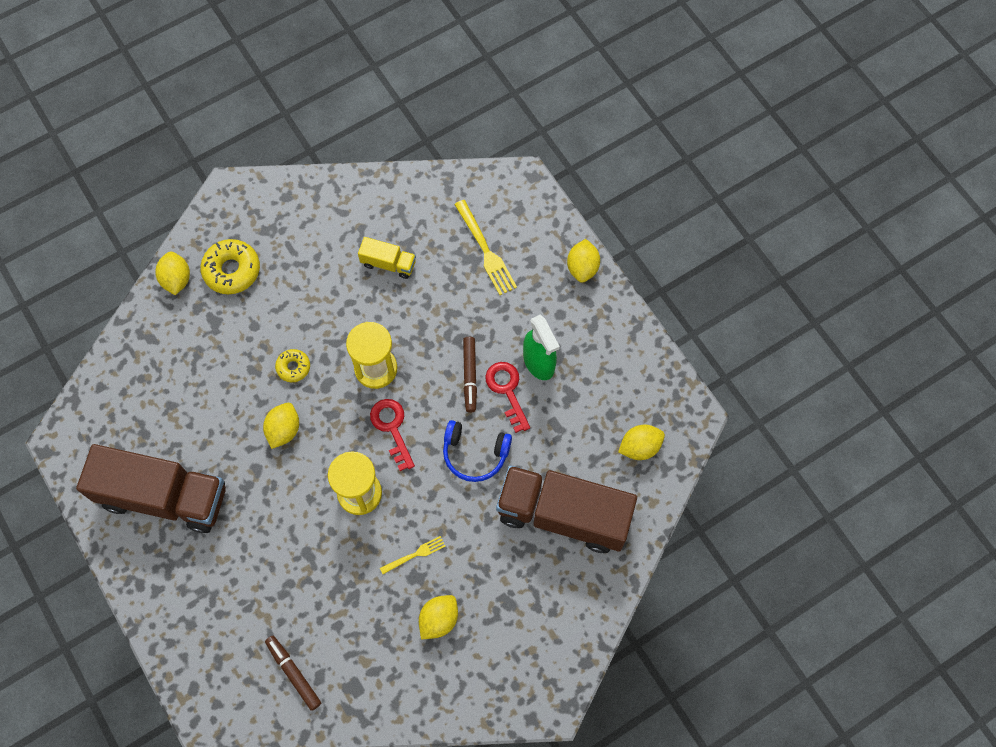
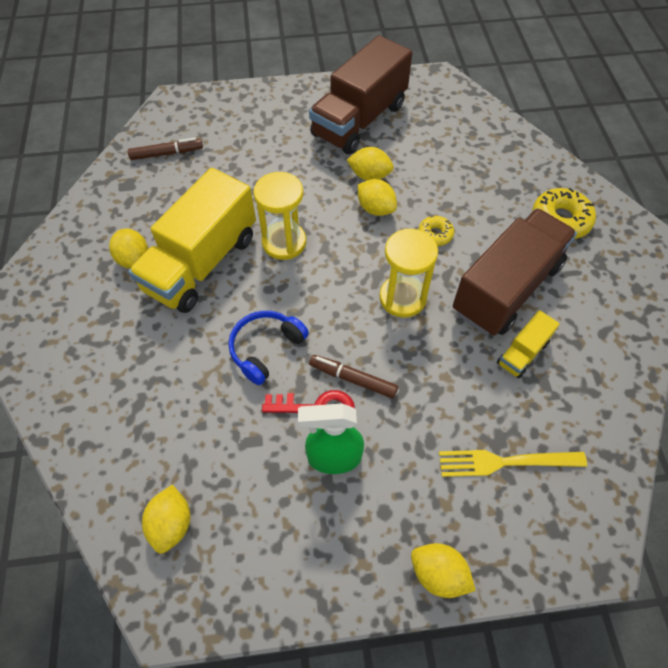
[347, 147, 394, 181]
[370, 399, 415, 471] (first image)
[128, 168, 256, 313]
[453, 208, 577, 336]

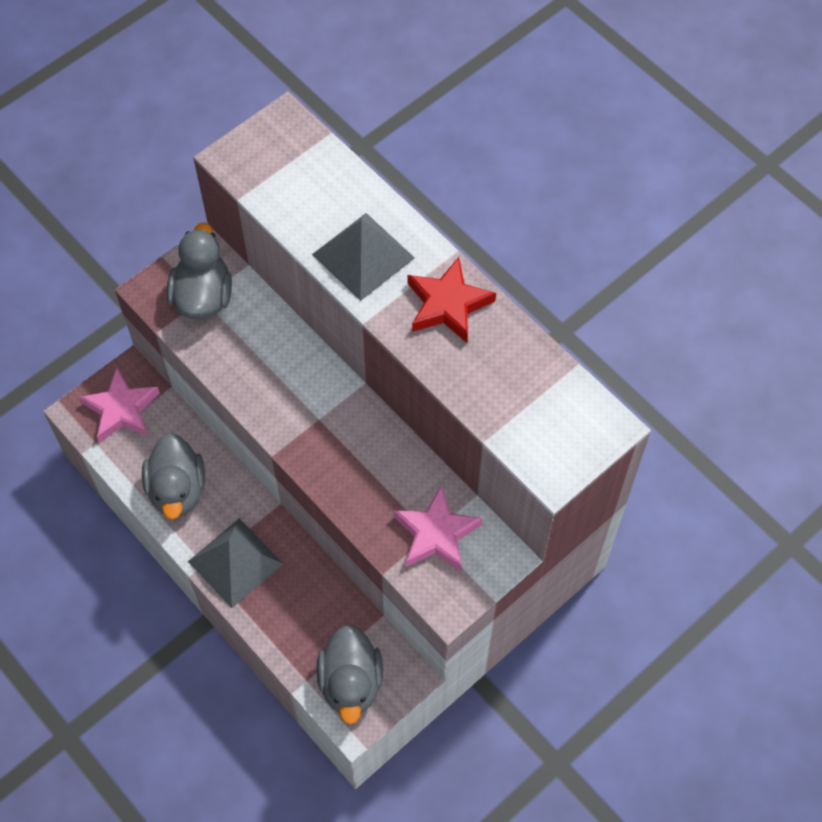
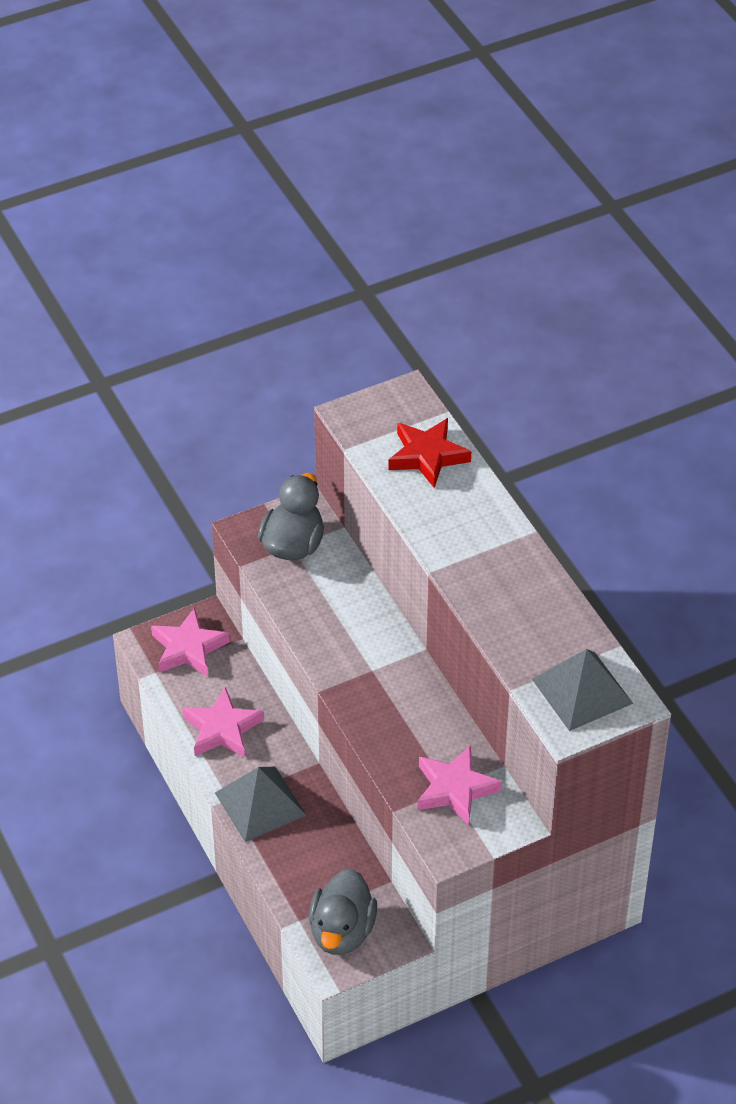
[183, 687, 264, 758]
[532, 649, 633, 731]
[388, 418, 471, 488]

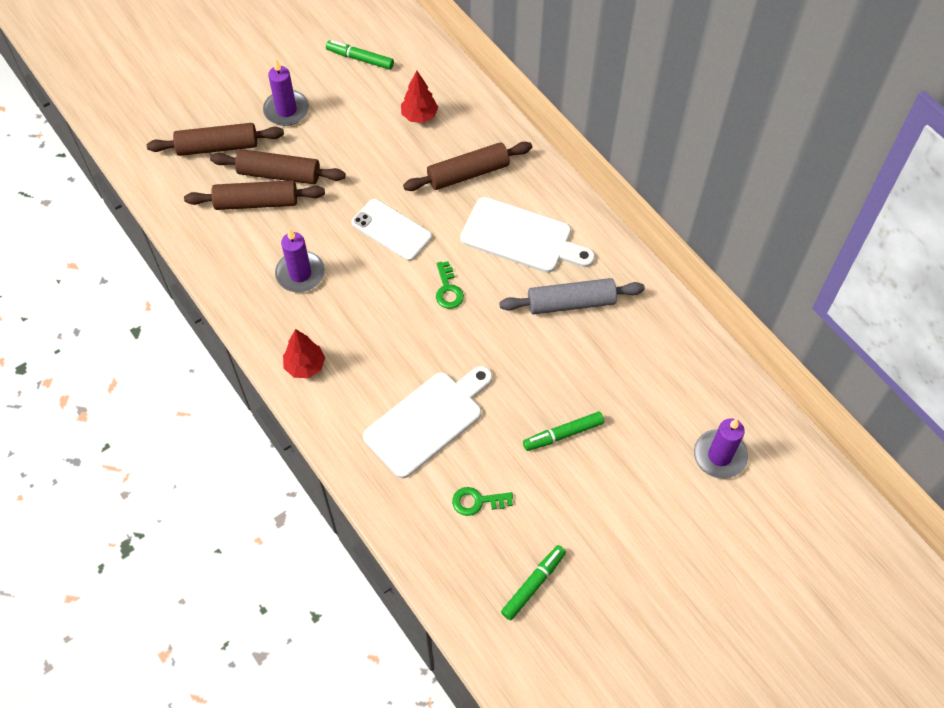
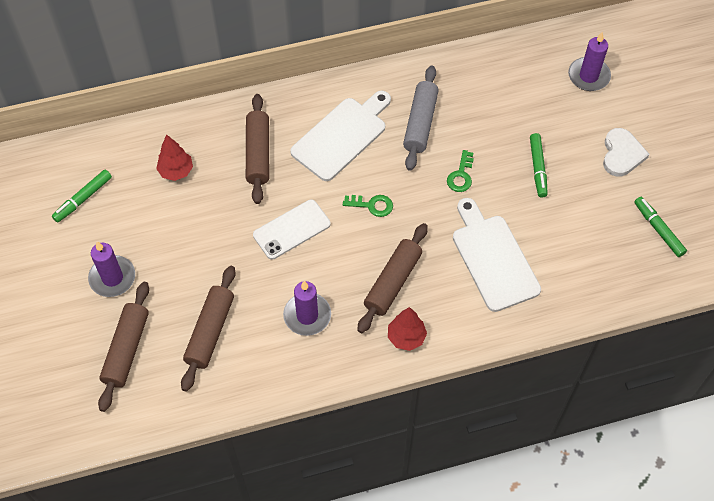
[357, 223, 428, 333]
[447, 150, 474, 192]
[603, 128, 650, 177]

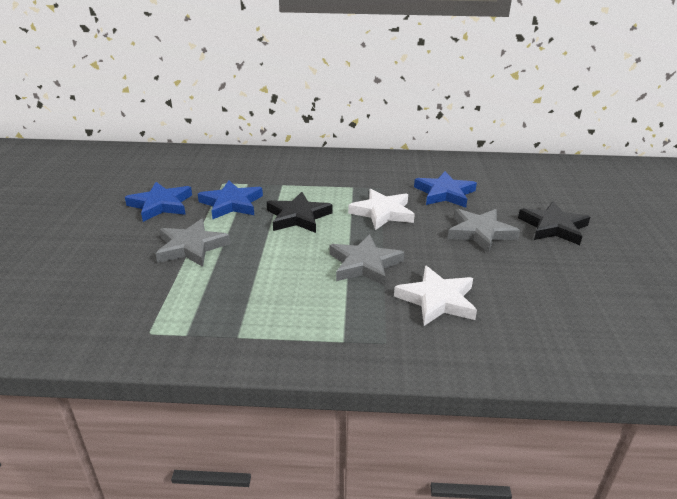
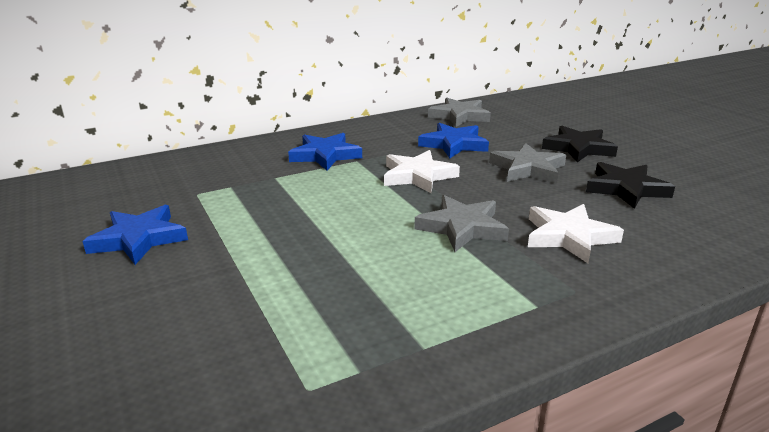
[428, 98, 491, 127]
[288, 133, 362, 171]
[586, 162, 675, 209]

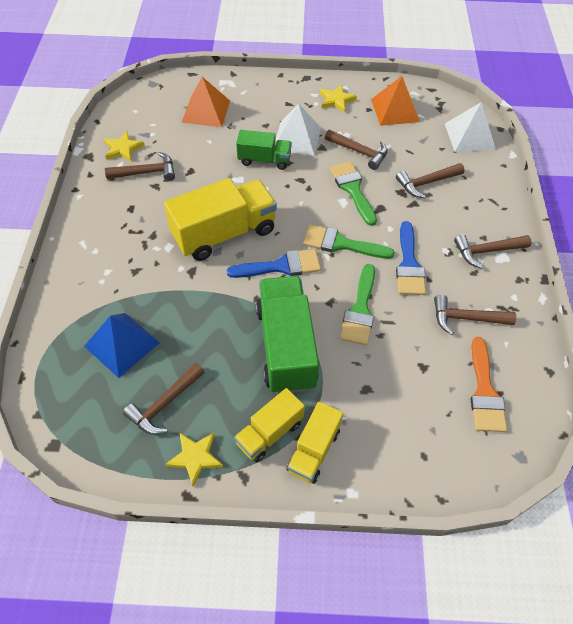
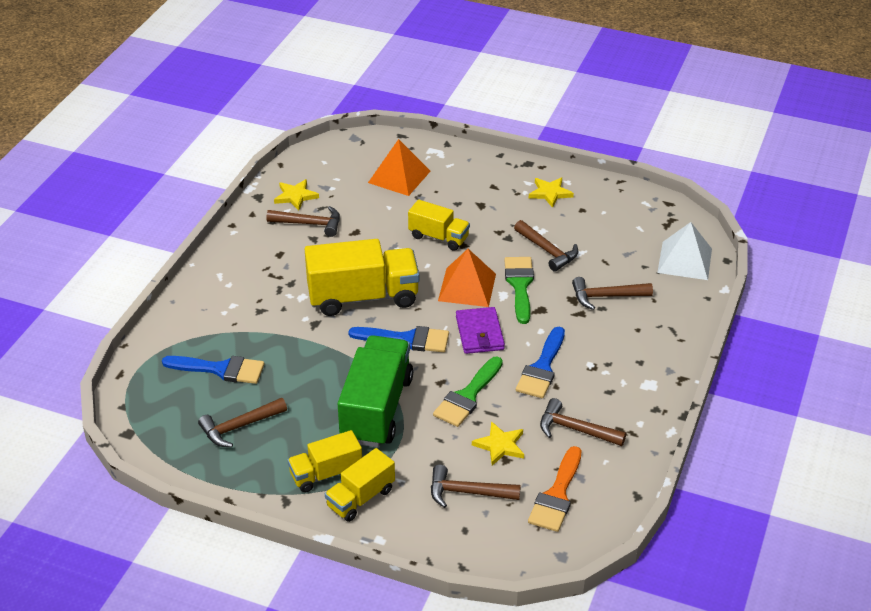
[162, 356, 264, 384]
[472, 421, 524, 466]
[408, 200, 470, 251]
[275, 104, 321, 156] (first image)
[456, 307, 505, 354]
[438, 249, 496, 307]
[431, 465, 521, 508]

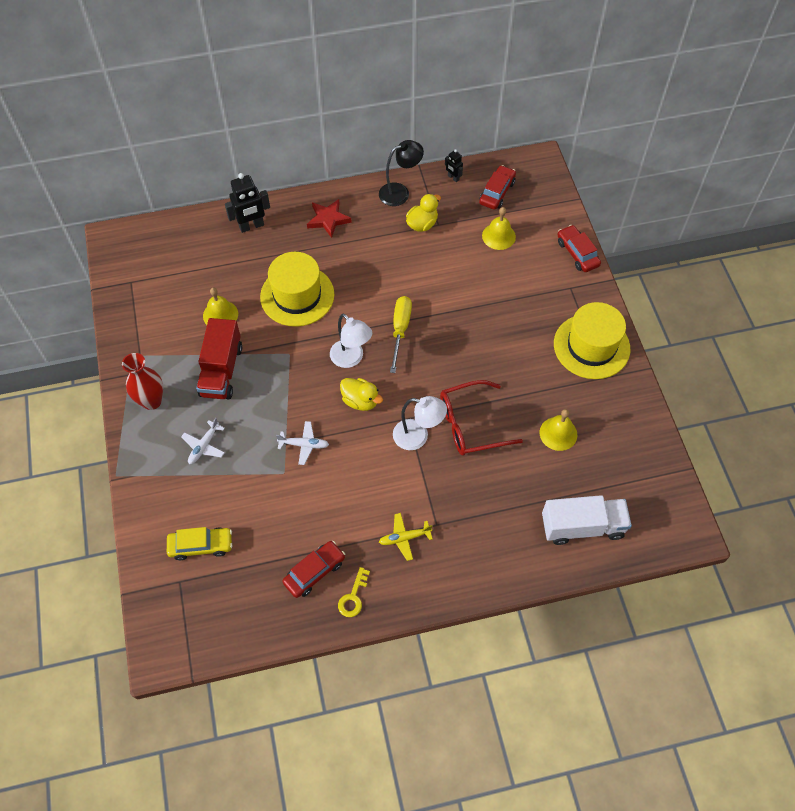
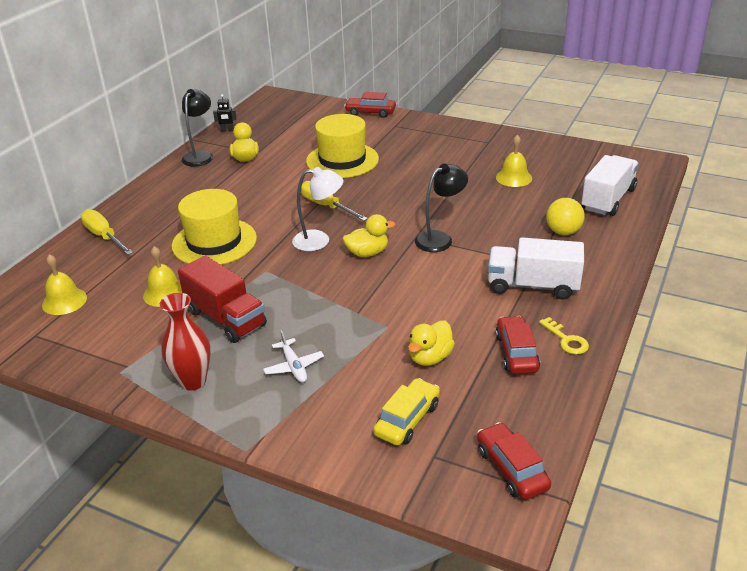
[81, 209, 133, 255]
[276, 421, 329, 465] (first image)
[307, 199, 352, 238] (first image)
[488, 237, 584, 300]
[415, 163, 468, 252]
[440, 380, 523, 456] (first image)
[477, 422, 551, 500]
[42, 254, 87, 315]
[306, 114, 379, 178]
[408, 321, 455, 366]
[546, 198, 585, 235]

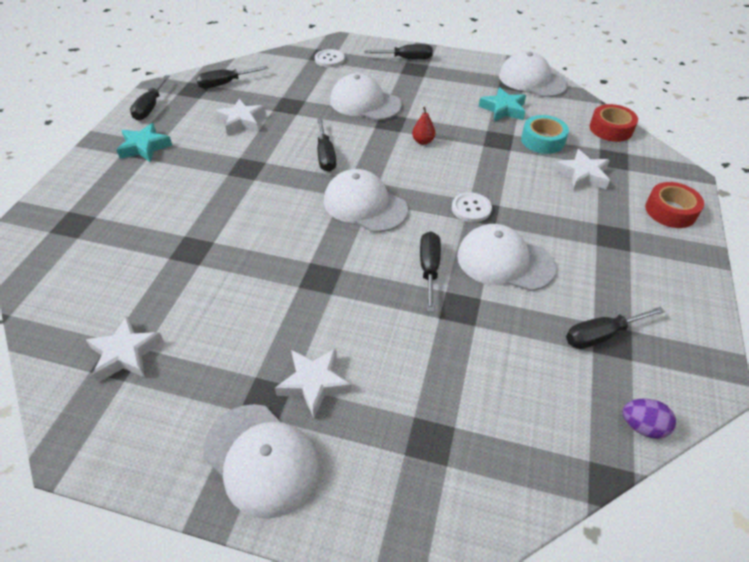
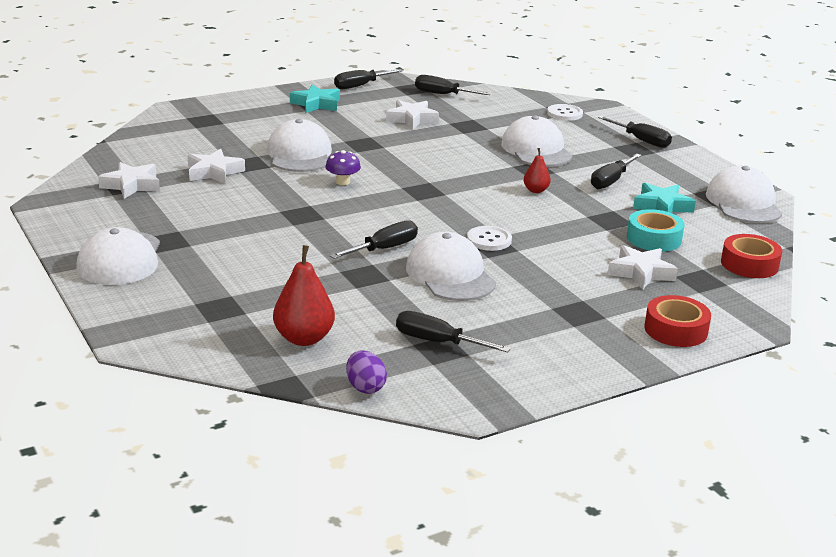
[188, 149, 245, 184]
[591, 154, 642, 189]
[267, 119, 332, 172]
[273, 245, 335, 346]
[326, 150, 361, 185]

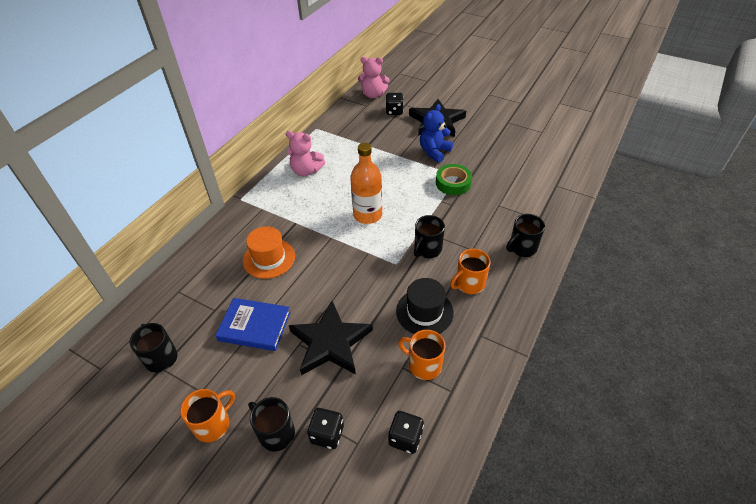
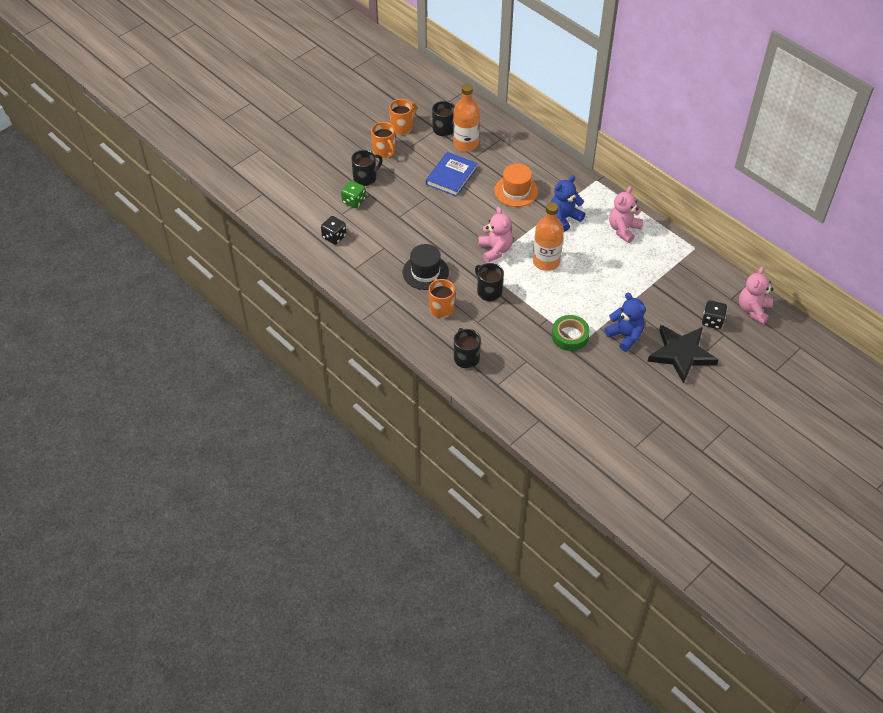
[289, 301, 373, 375] (first image)
[341, 181, 366, 208]
[389, 99, 417, 134]
[453, 84, 480, 152]
[479, 207, 513, 263]
[551, 176, 586, 232]

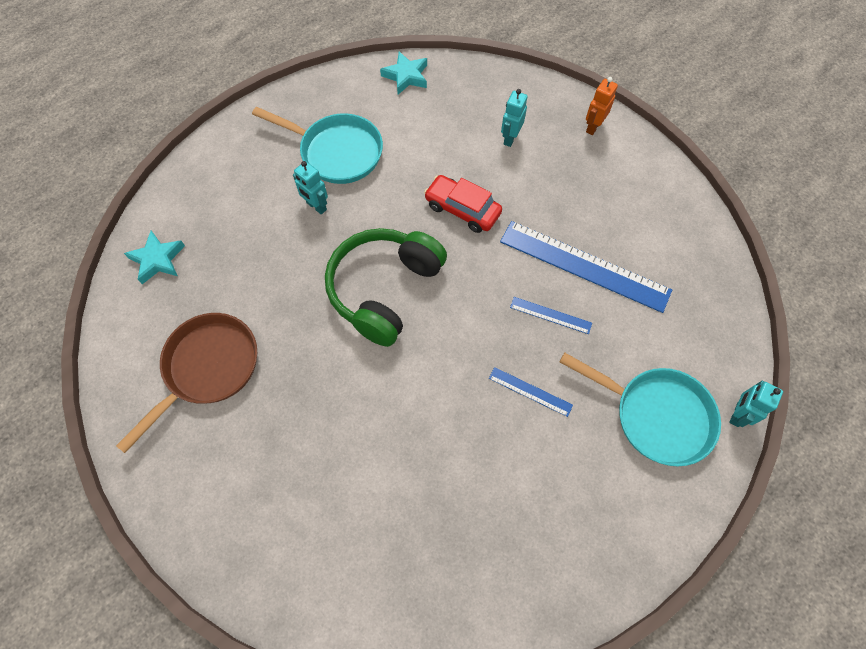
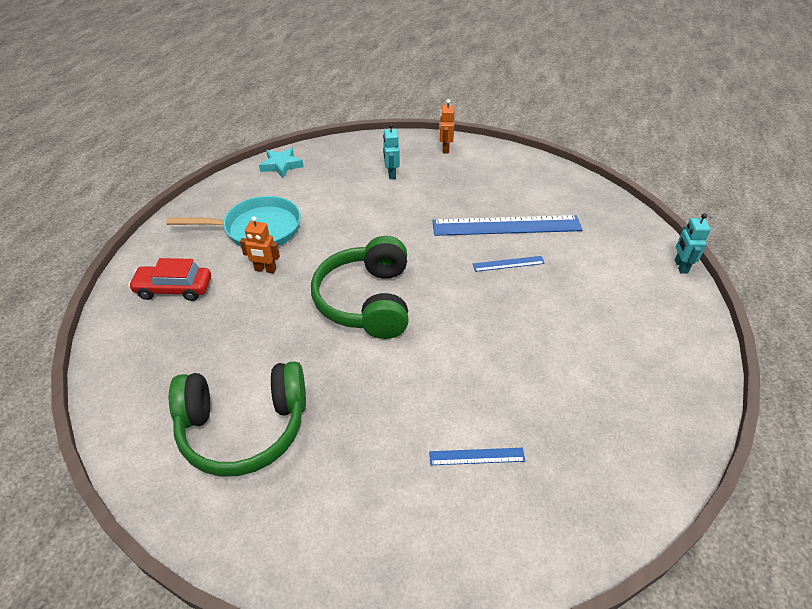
[169, 361, 306, 477]
[124, 231, 185, 284] (first image)
[240, 216, 280, 273]
[128, 258, 211, 301]
[429, 448, 525, 465]
[560, 352, 721, 466] (first image)

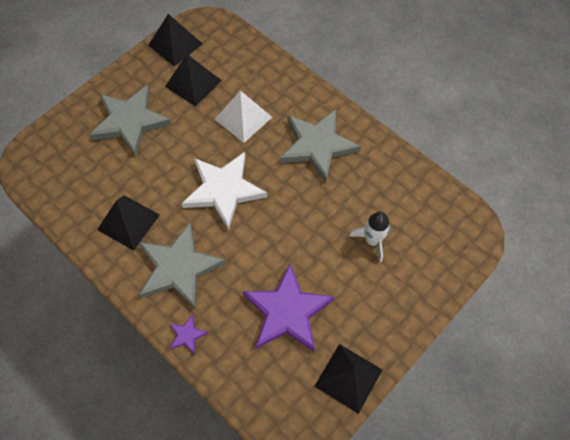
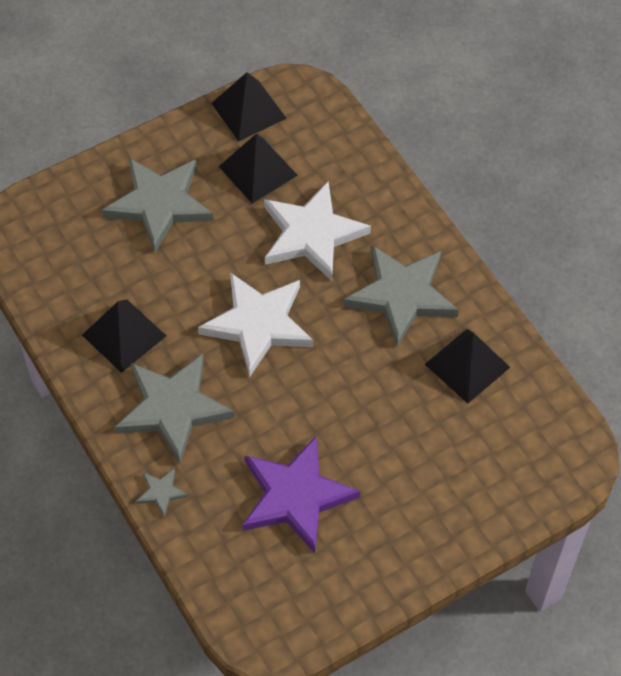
[136, 468, 188, 517]
[264, 181, 371, 281]
[425, 329, 510, 404]
[349, 212, 390, 262] (first image)

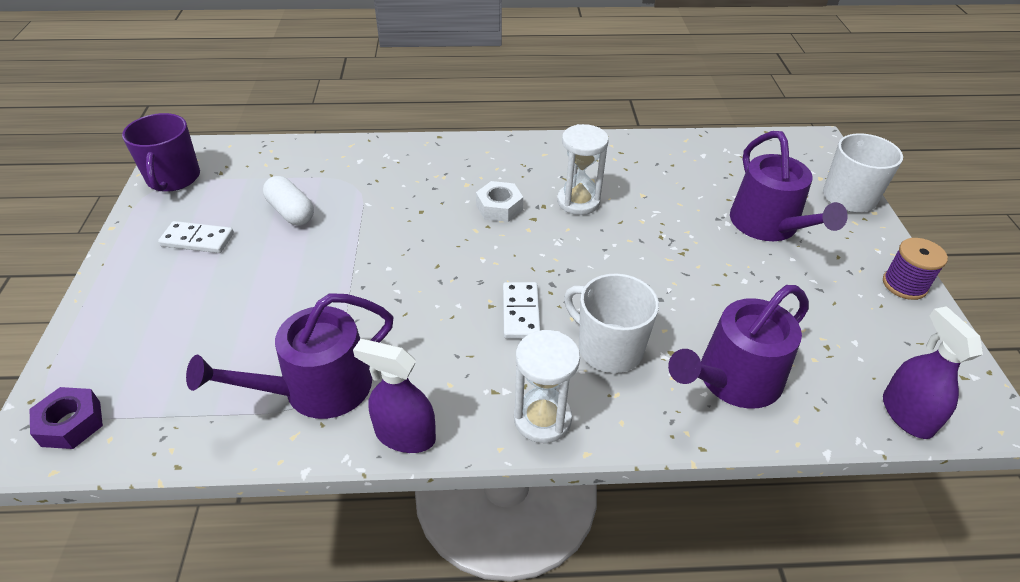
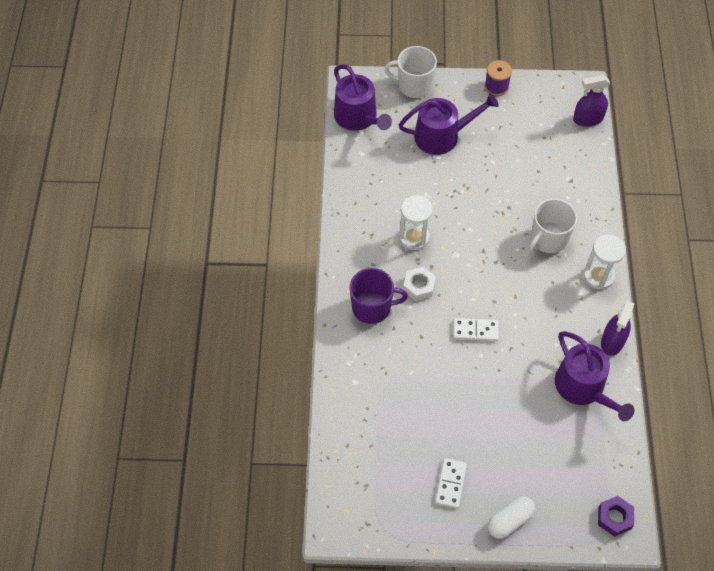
[350, 268, 408, 324]
[488, 496, 535, 539]
[453, 318, 498, 341]
[334, 64, 392, 131]

